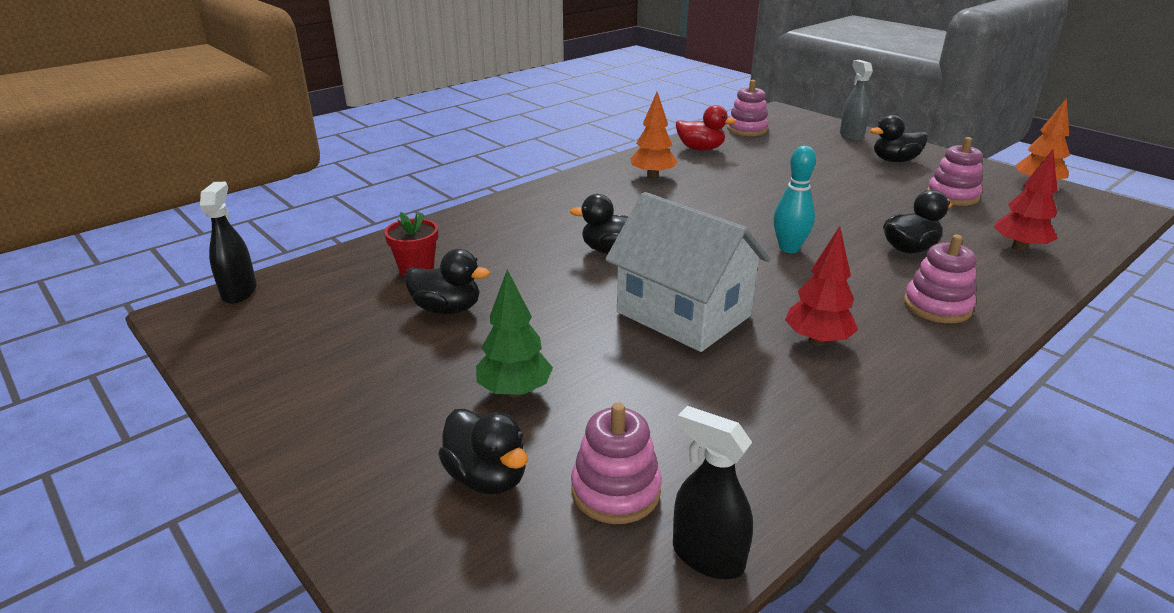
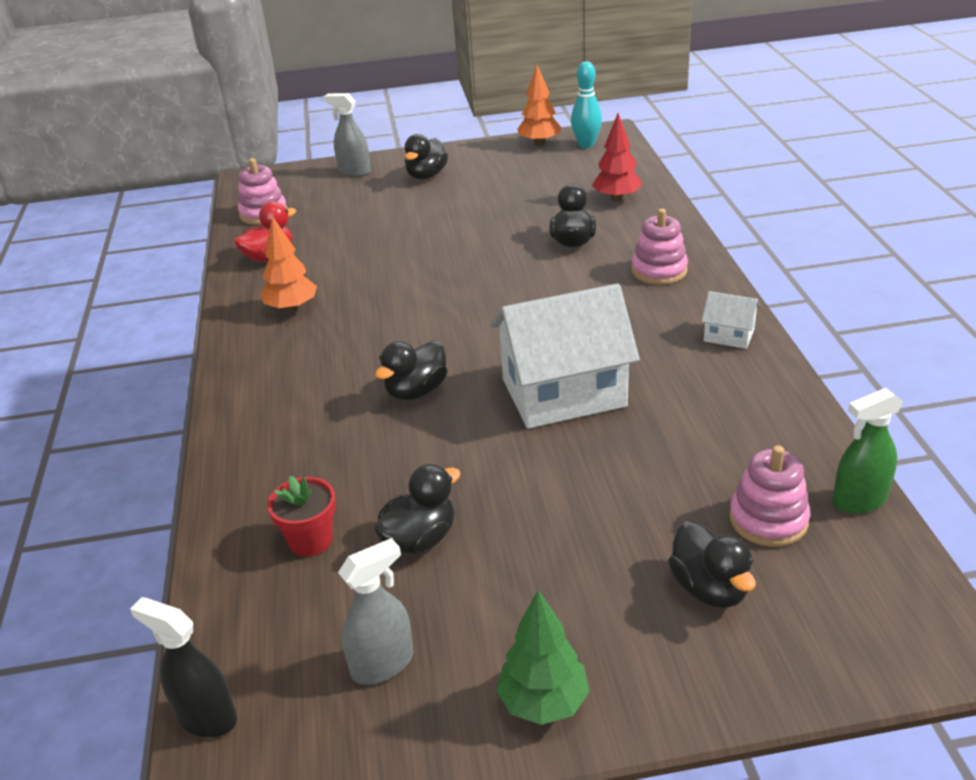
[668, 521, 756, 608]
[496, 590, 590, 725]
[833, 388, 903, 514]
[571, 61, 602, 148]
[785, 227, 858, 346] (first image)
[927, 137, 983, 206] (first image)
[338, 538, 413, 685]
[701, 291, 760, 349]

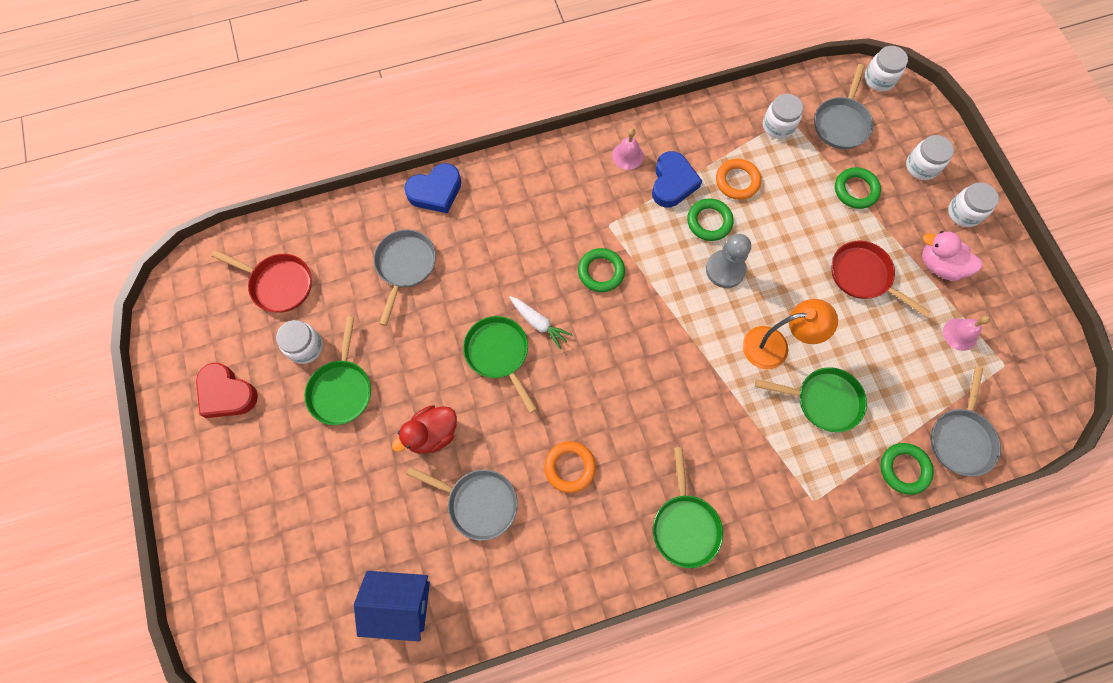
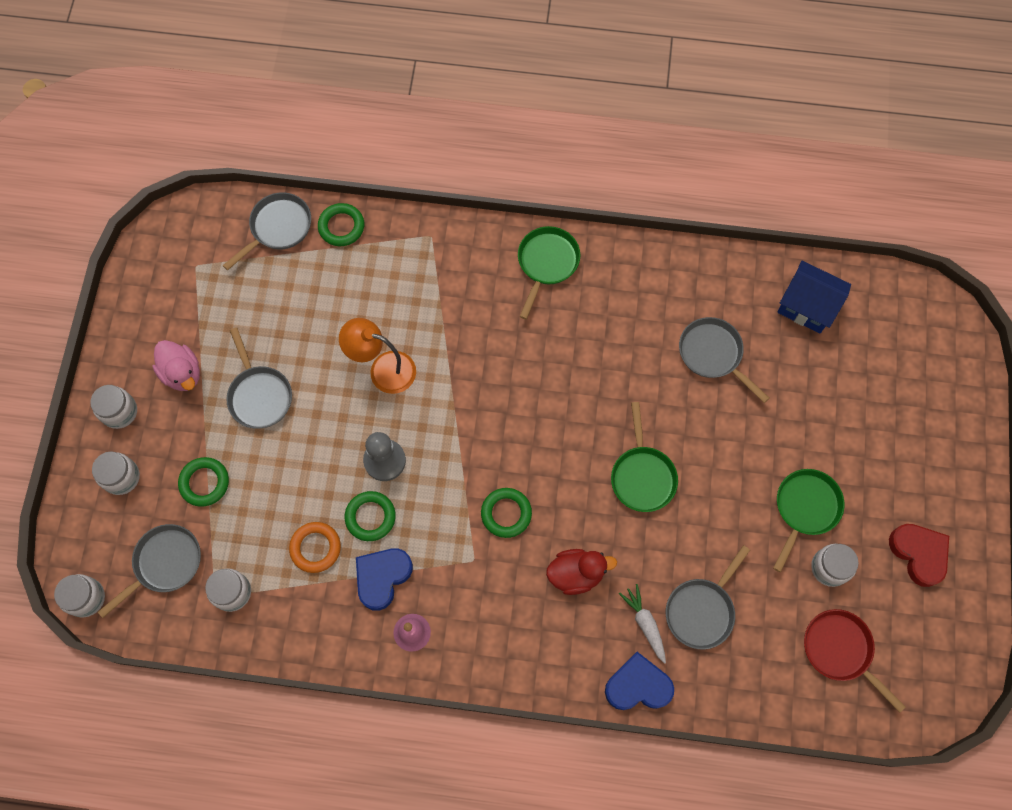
[546, 549, 617, 595]
[619, 584, 666, 664]
[544, 441, 596, 493] (first image)
[755, 367, 867, 432] (first image)
[226, 328, 292, 429]
[943, 316, 990, 351] (first image)

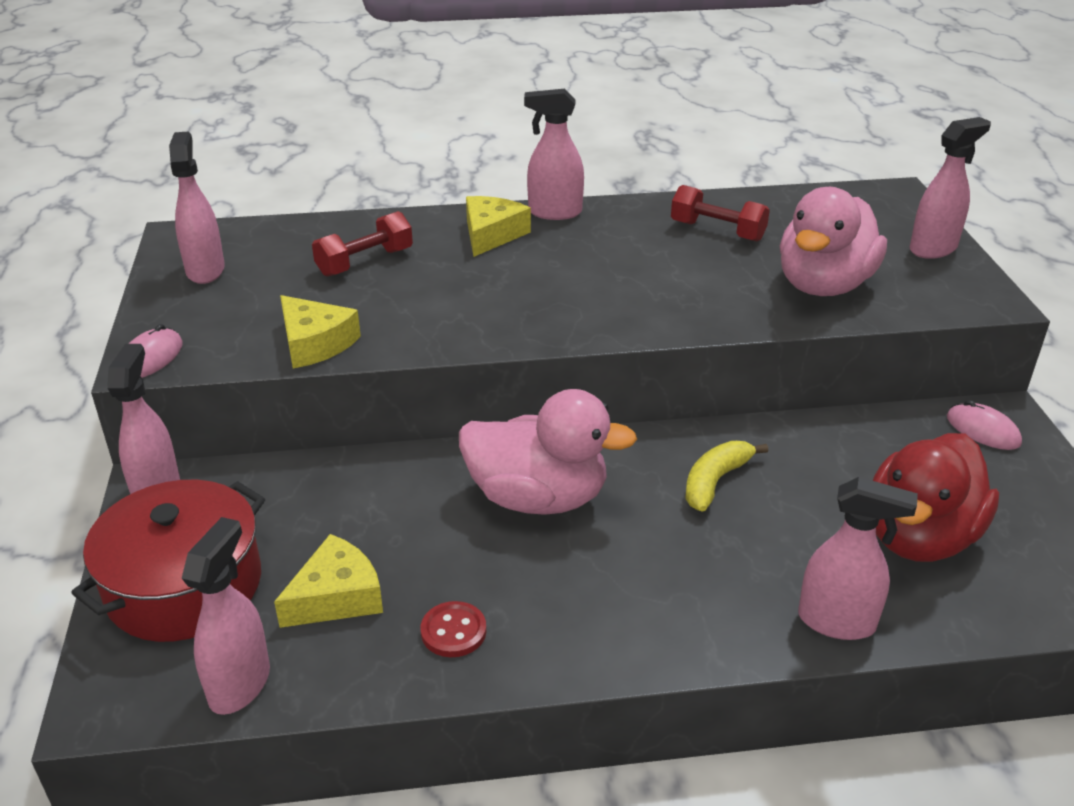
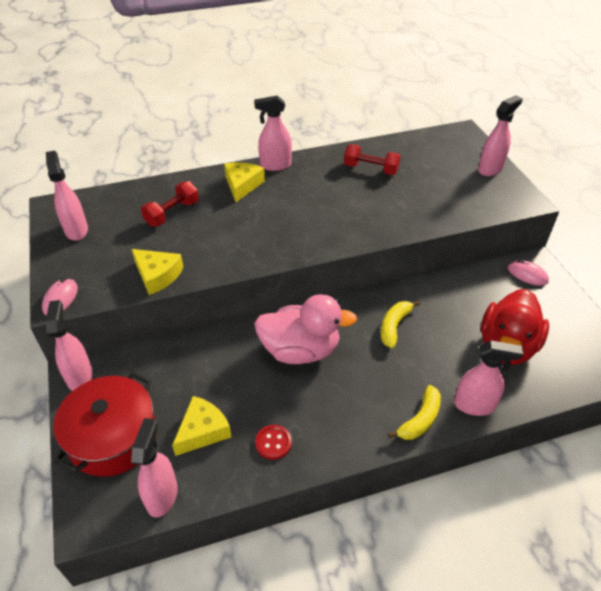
[780, 187, 887, 296] (first image)
[388, 385, 441, 440]

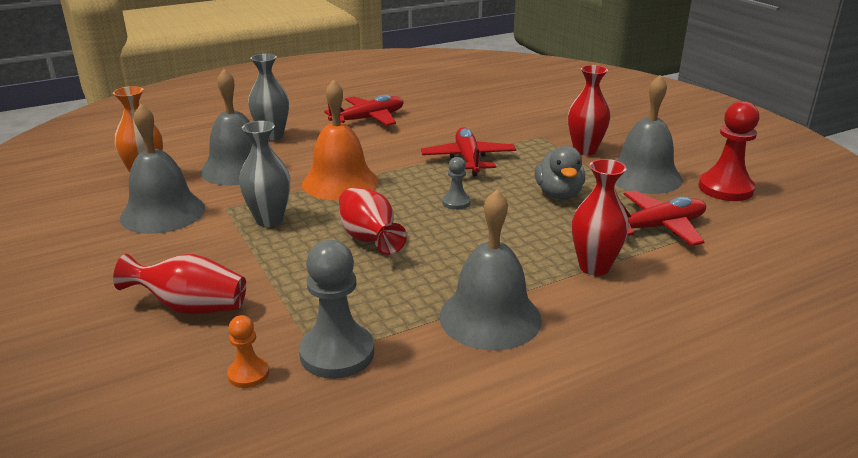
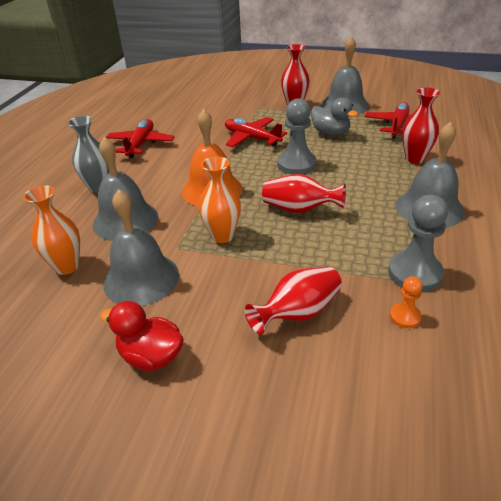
[198, 157, 241, 243]
[277, 98, 317, 174]
[698, 101, 759, 201] (first image)
[100, 301, 184, 371]

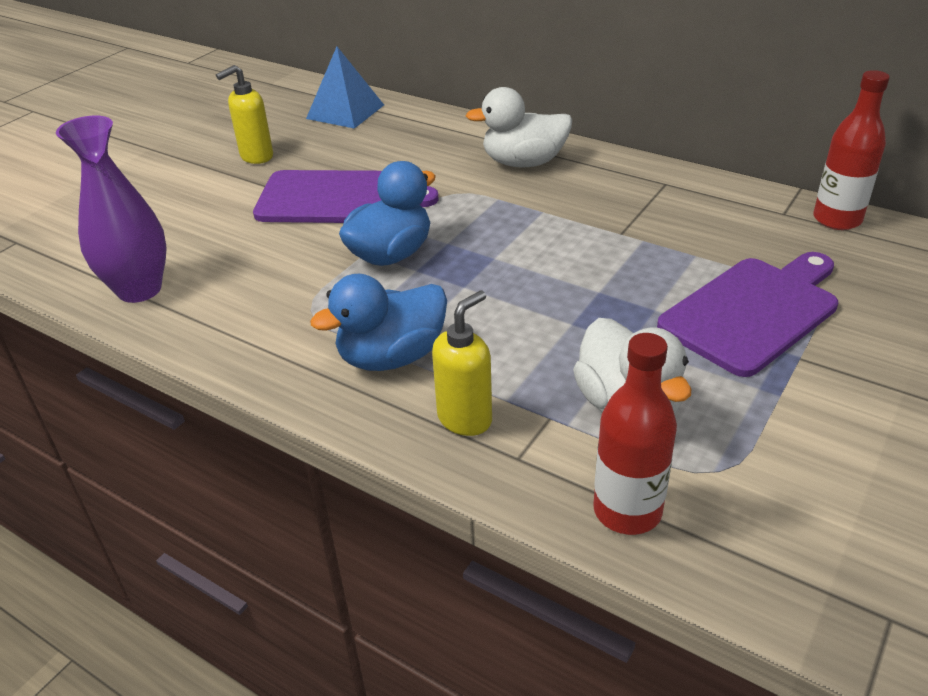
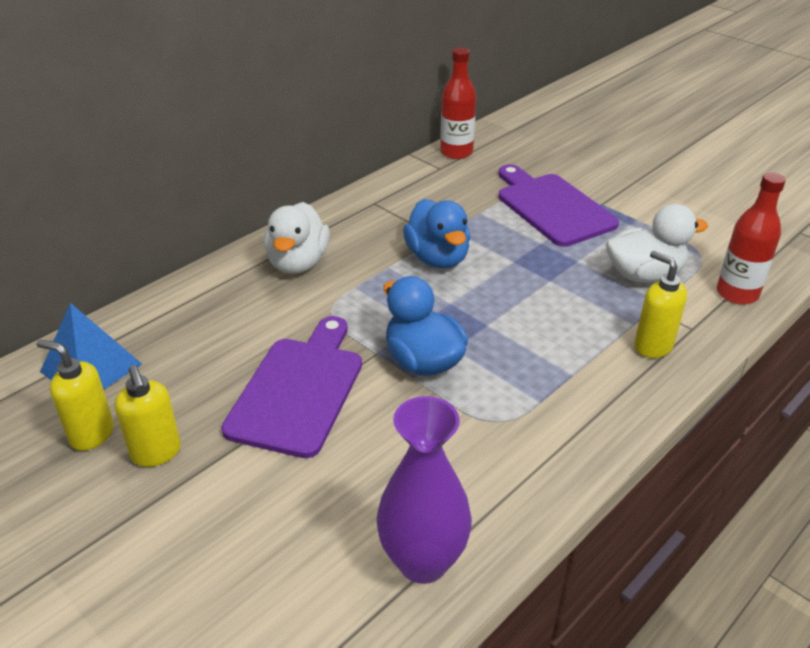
[403, 199, 470, 268]
[36, 339, 114, 451]

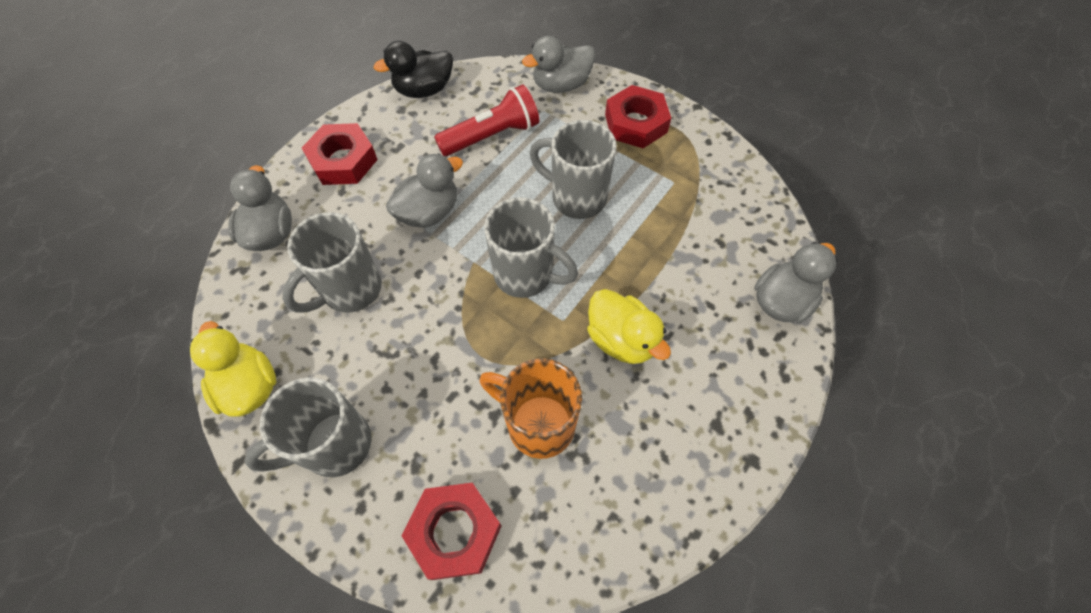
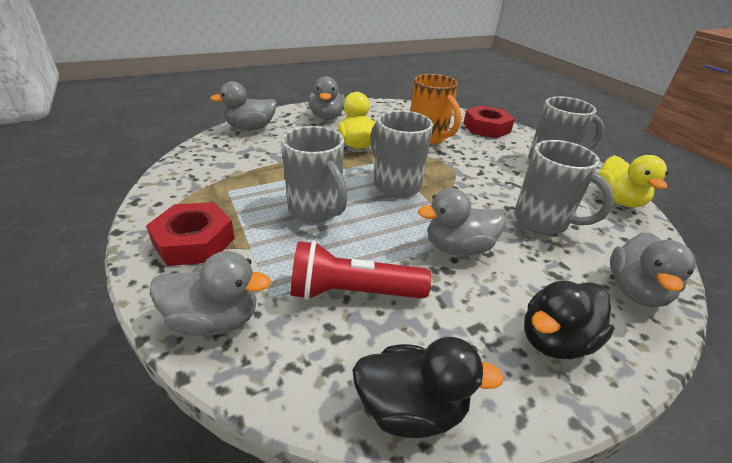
[514, 140, 614, 235]
[524, 281, 615, 359]
[309, 76, 345, 120]

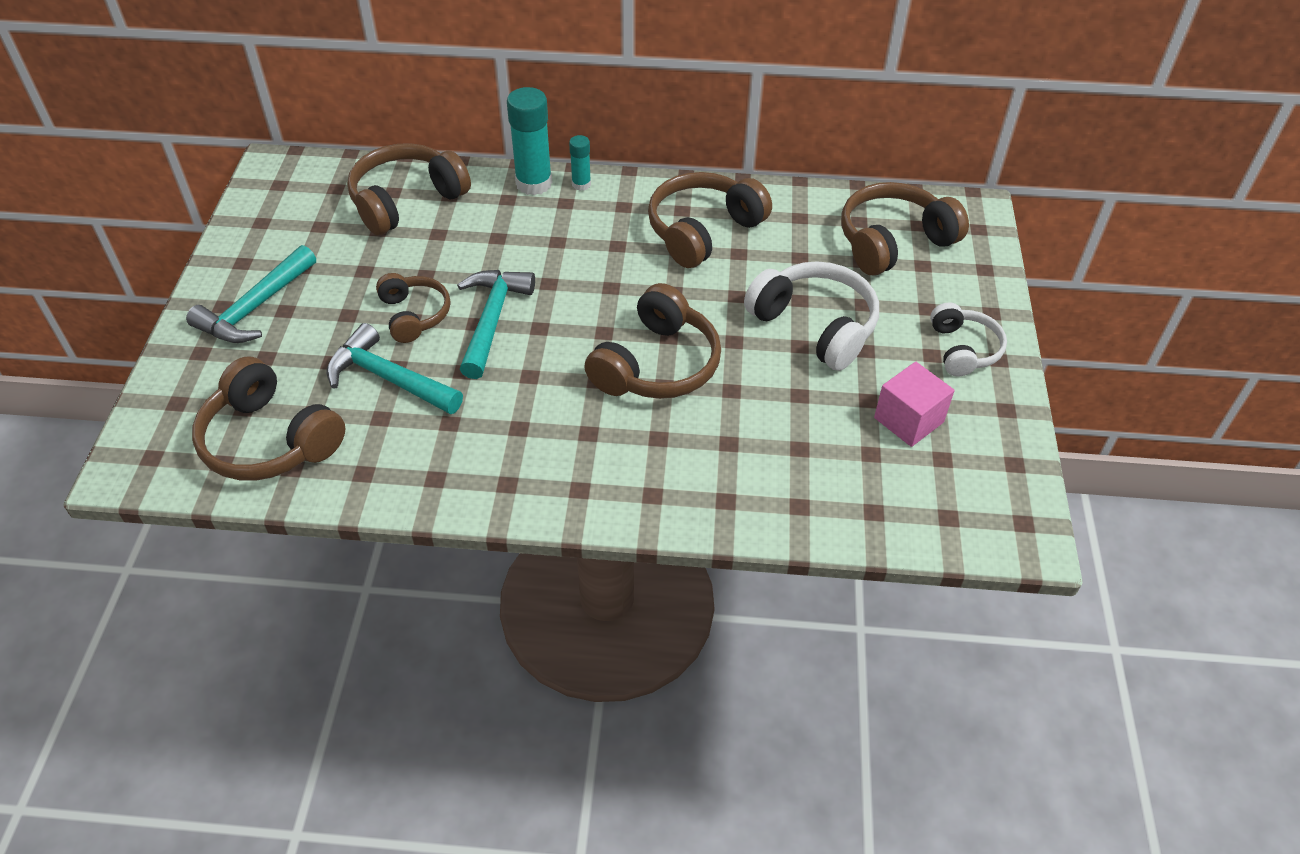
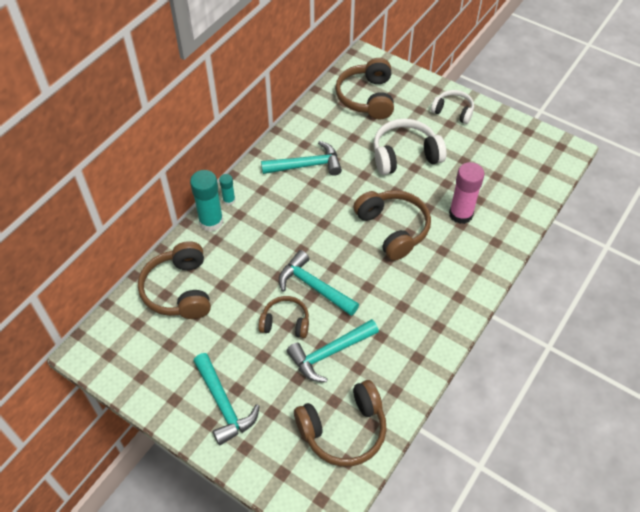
[261, 141, 342, 176]
[874, 362, 955, 447] (first image)
[449, 162, 485, 224]

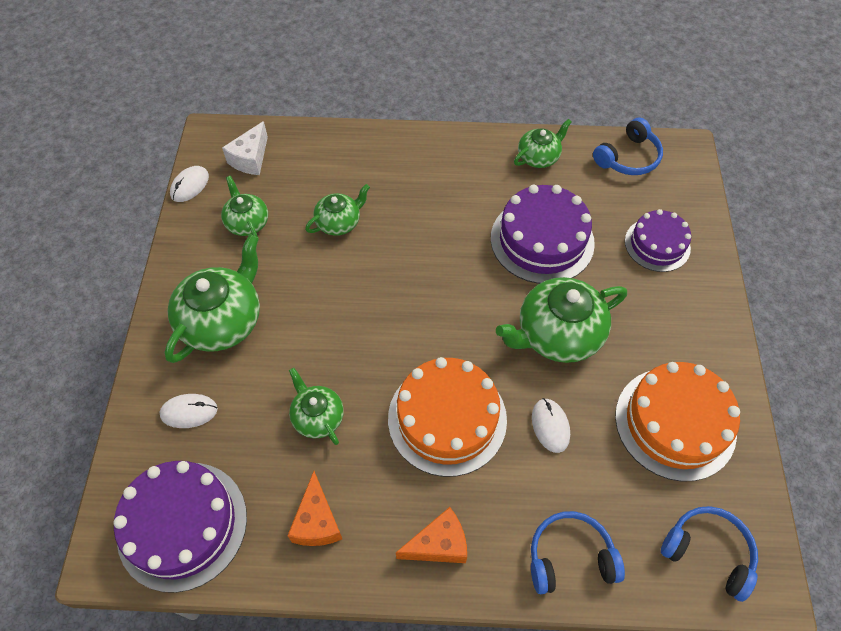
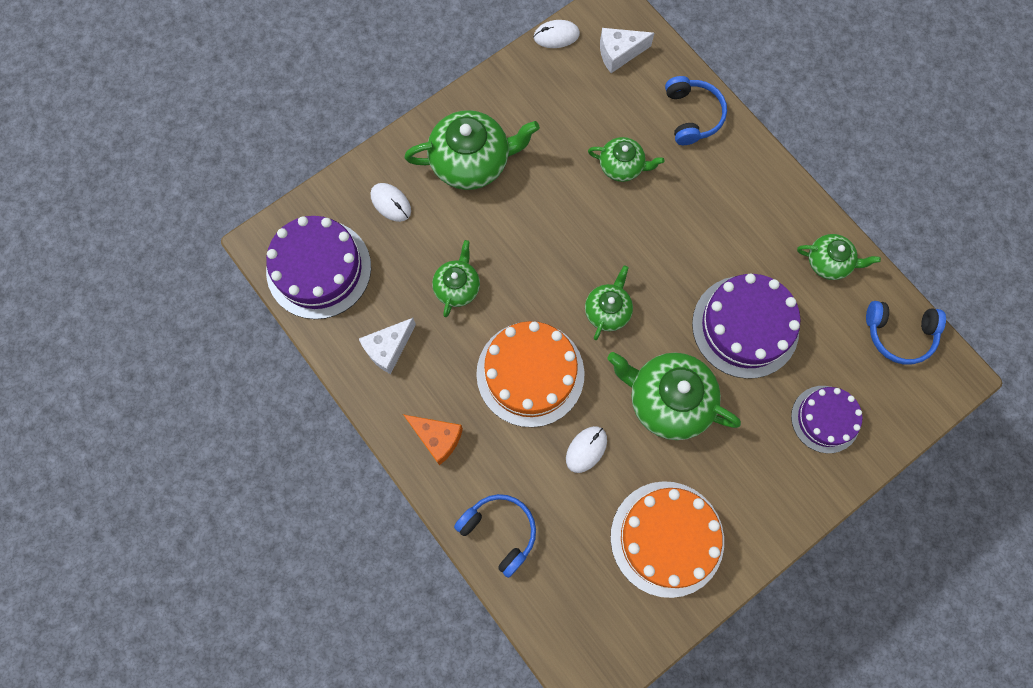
[585, 265, 633, 340]
[359, 318, 416, 374]
[665, 76, 727, 145]

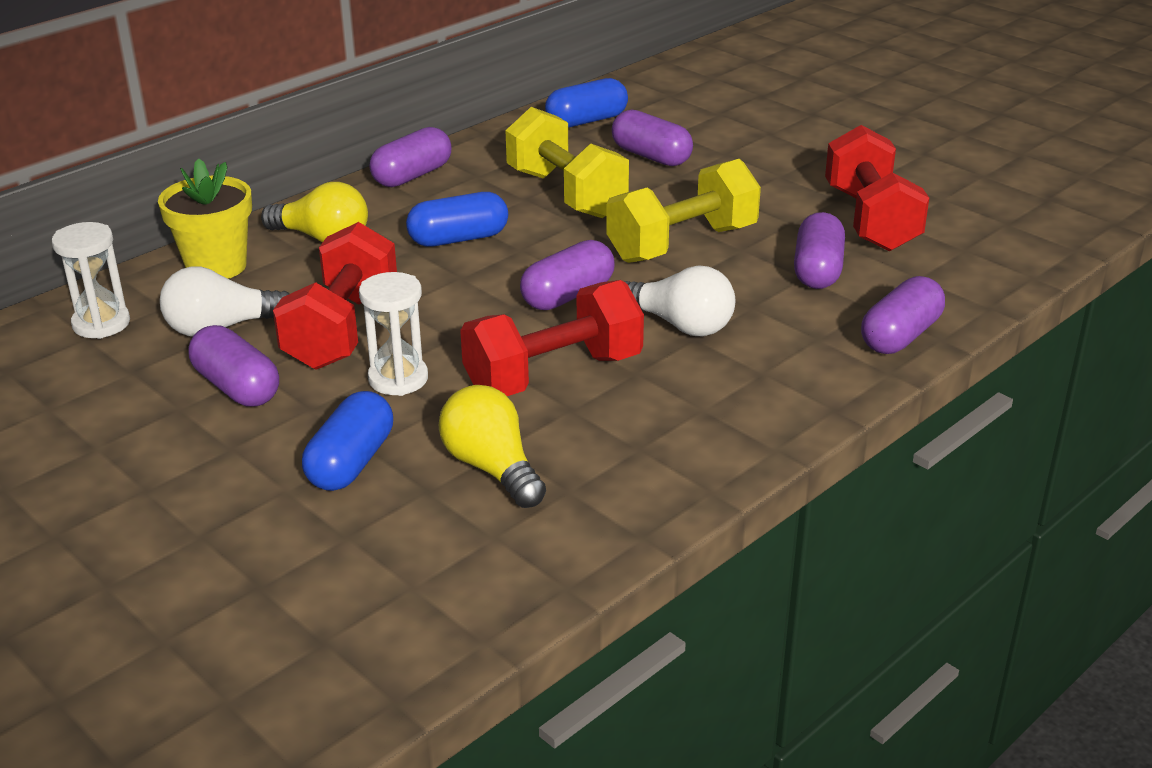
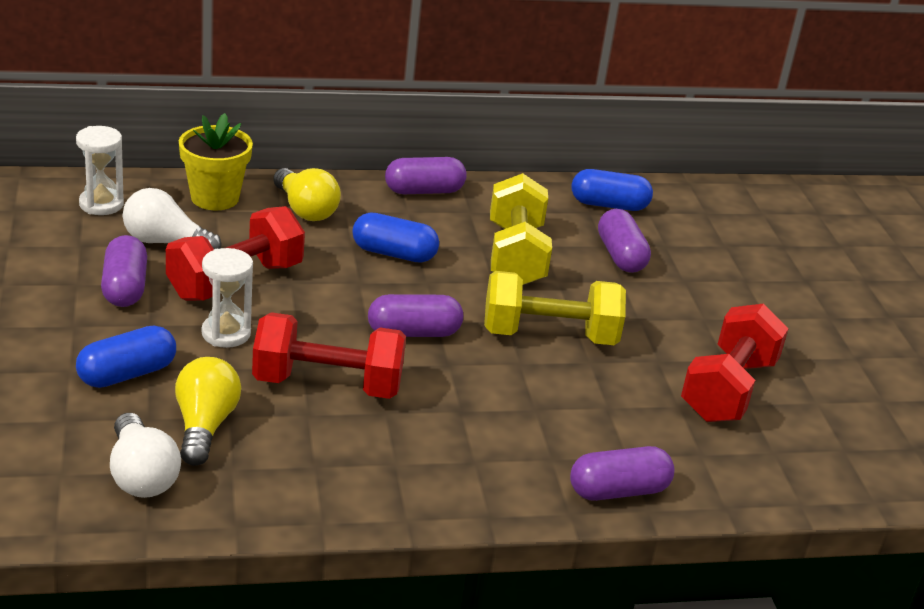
[110, 413, 181, 498]
[794, 212, 845, 289] (first image)

